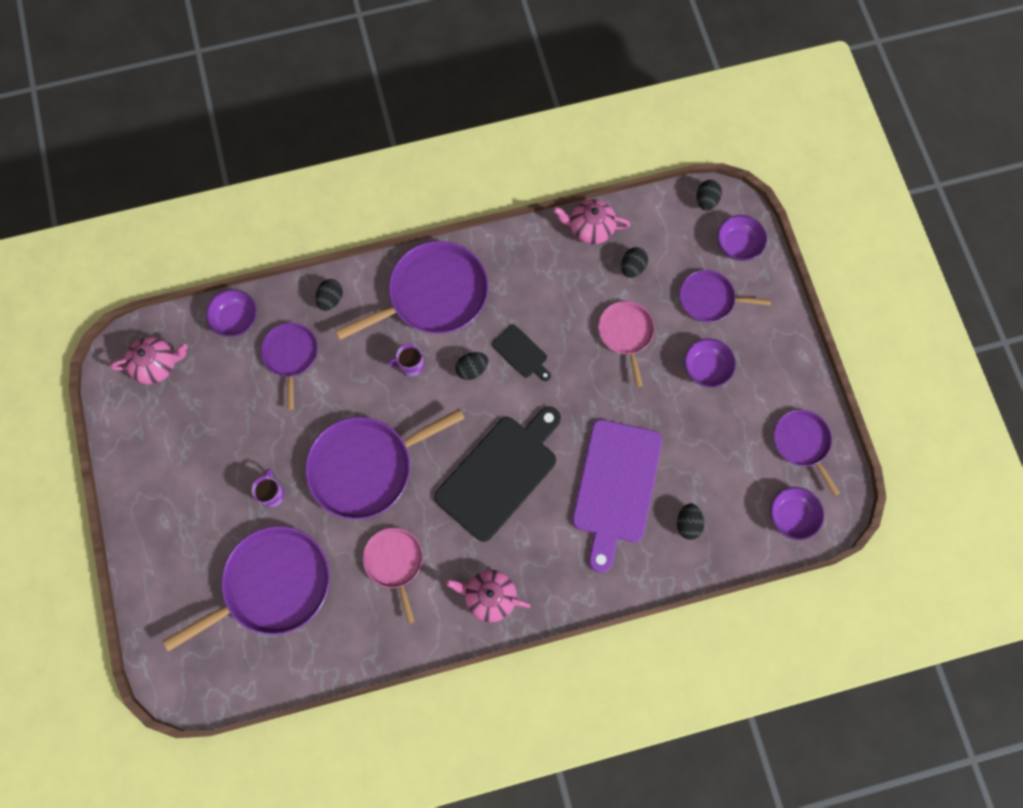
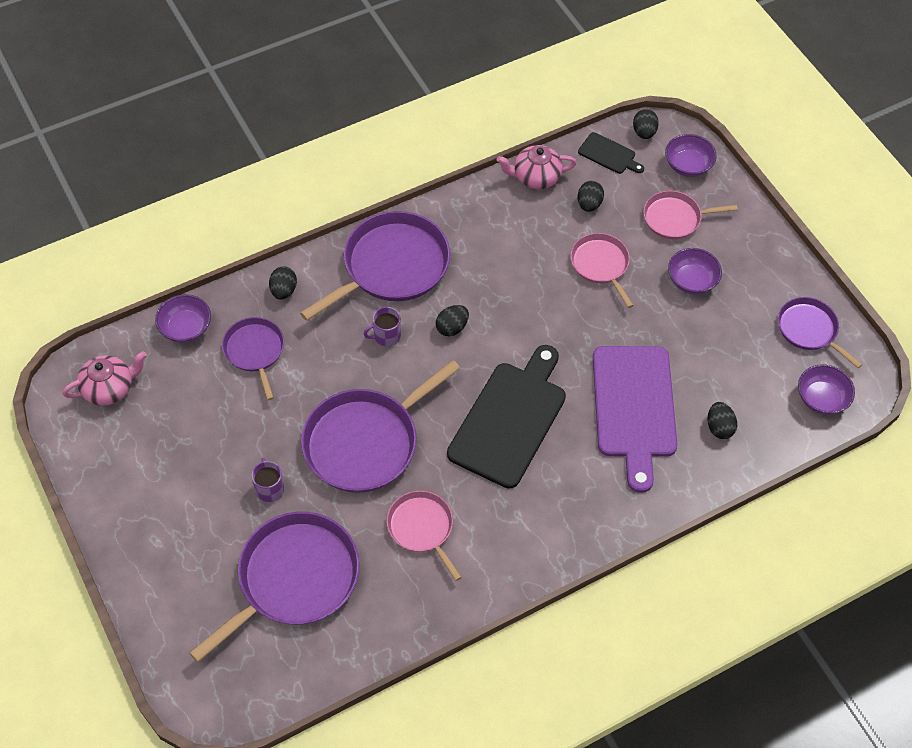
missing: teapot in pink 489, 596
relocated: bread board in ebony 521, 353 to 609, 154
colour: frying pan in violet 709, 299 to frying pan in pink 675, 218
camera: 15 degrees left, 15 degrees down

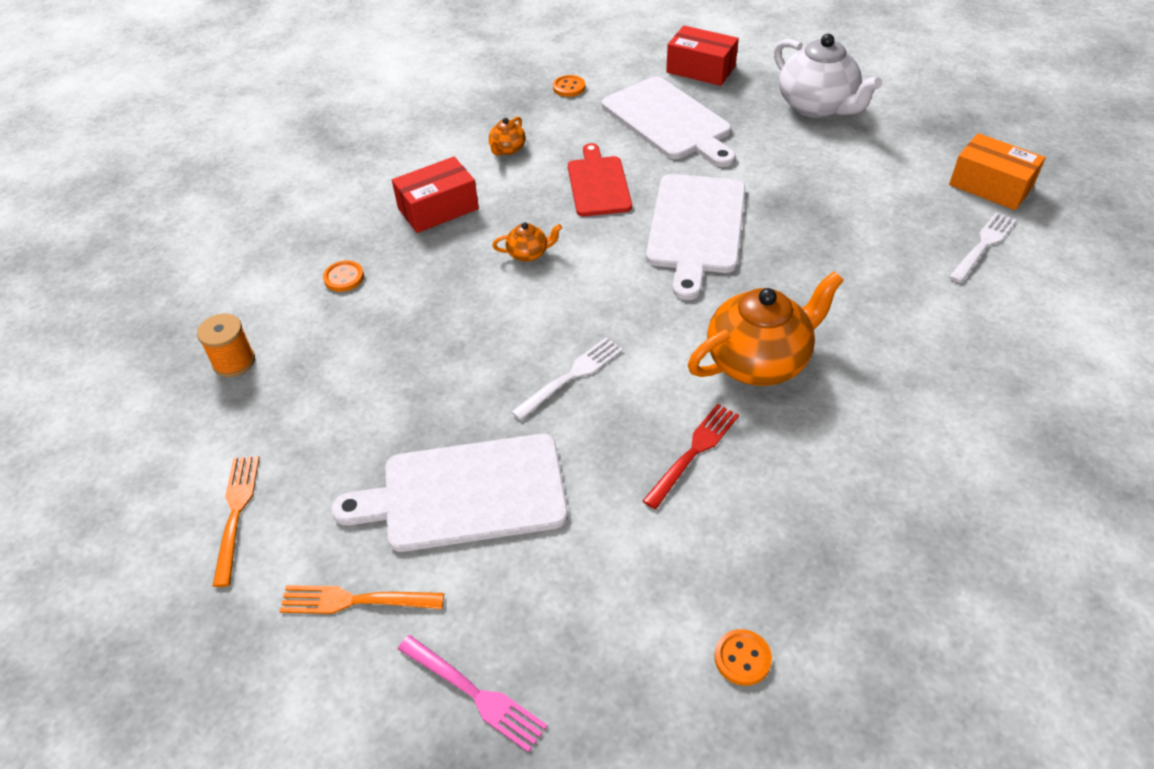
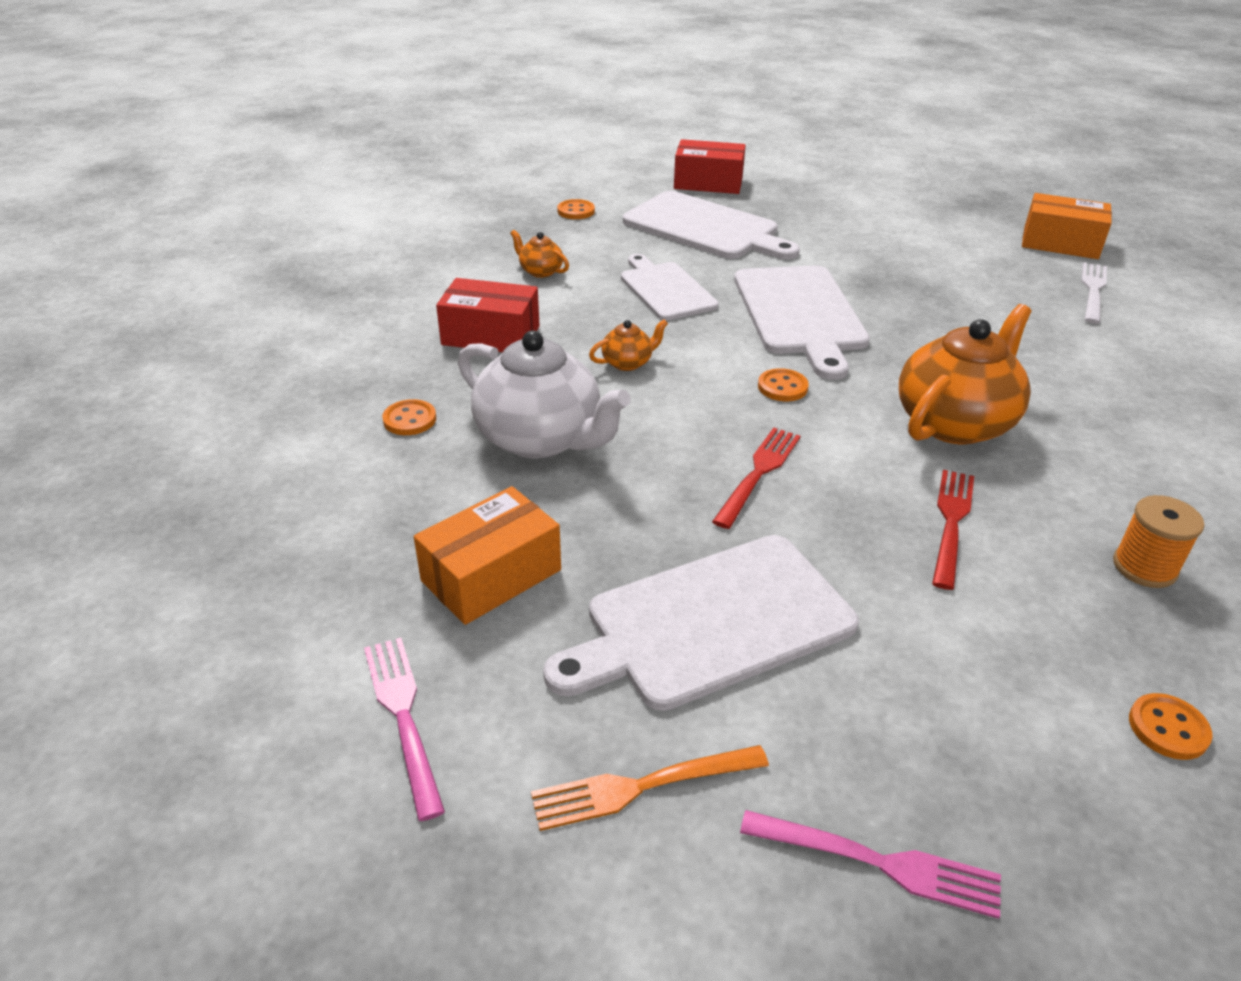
appeared: parcel in orange-coloured 491, 576; button in orange-coloured 782, 387
relocated: reel of thread in orange-coloured 234, 362 to 1144, 567; teapot in white 817, 106 to 540, 439
colour: dinner fork in orange-coloured 236, 513 to dinner fork in pink 403, 716; dinner fork in white 571, 376 to dinner fork in crimson 758, 473; bread board in crimson 598, 184 to bread board in white 666, 289
spun: parcel in crimson 438, 208 = 491, 335 60 degrees clockwise; teapot in orange-coloured 507, 149 = 540, 271 120 degrees clockwise
camera: 20 degrees left, 10 degrees down

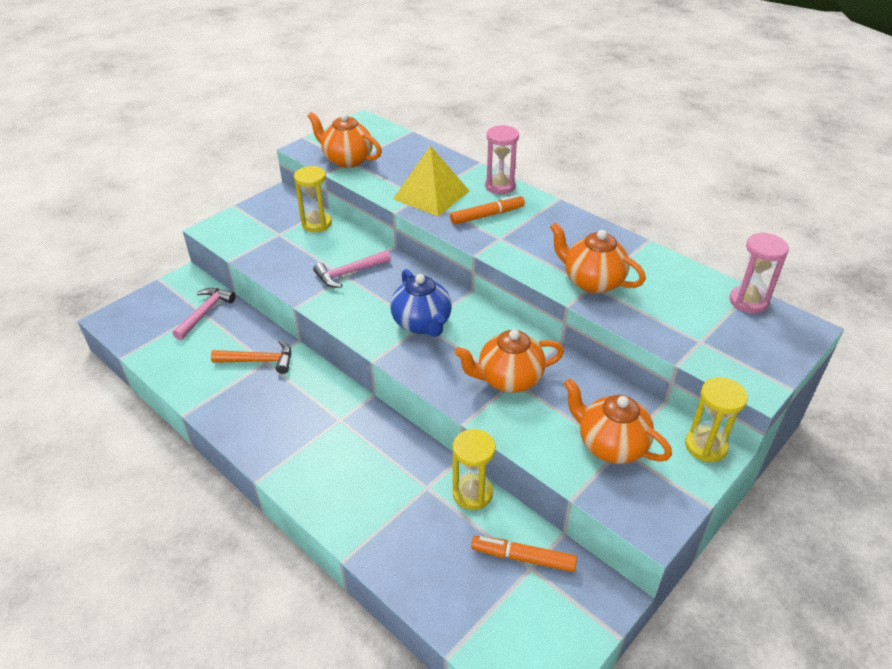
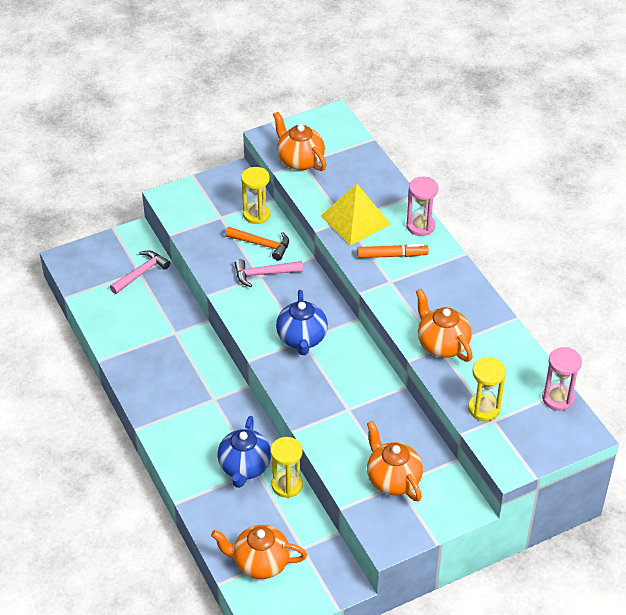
missing: felt pen in orange-coloured 523, 558
appeared: teapot in blue 244, 467
relocated: hammer in orange-coloured 259, 361 to 261, 244; teapot in orange-coloured 508, 379 to 260, 563; sandglass in yellow 705, 446 to 484, 408
camera: 20 degrees right, 5 degrees up

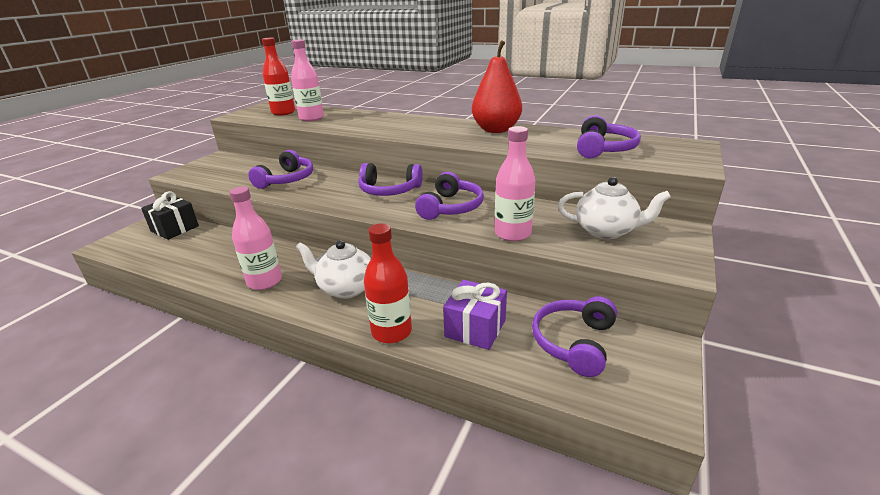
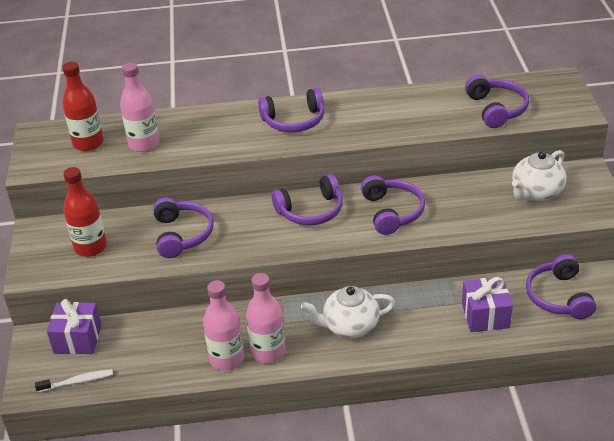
missing: pear fruit in crimson 496, 130
appeared: dental brush in white 77, 382; over-ear headphones in violet 294, 121
relocated: bottle in crimson 391, 332 to 90, 247; bottle in pink 512, 234 to 227, 359
colour: gift in ebony 175, 228 to gift in violet 78, 339
spun: teapot in white 606, 231 = 536, 193 150 degrees clockwise
camera: 30 degrees left, 10 degrees up

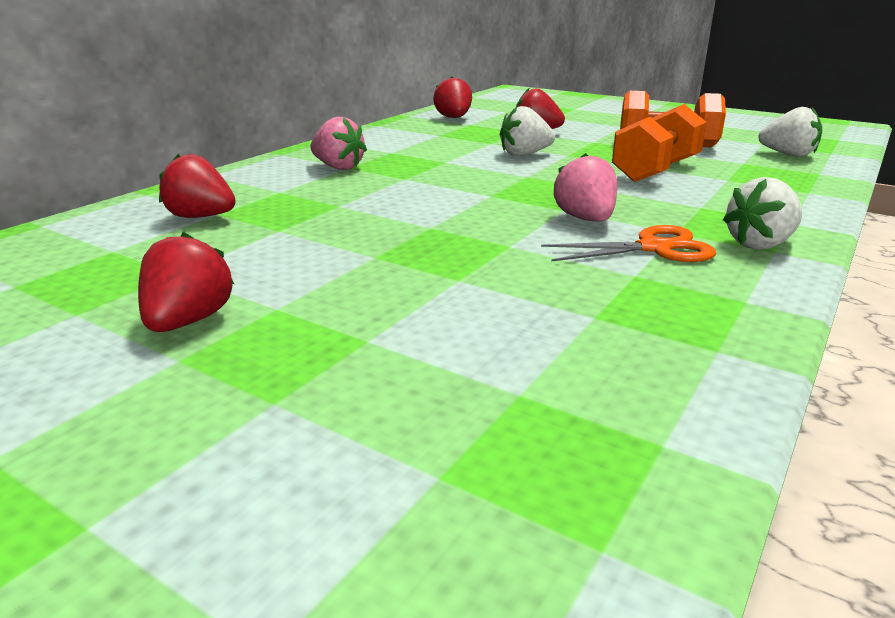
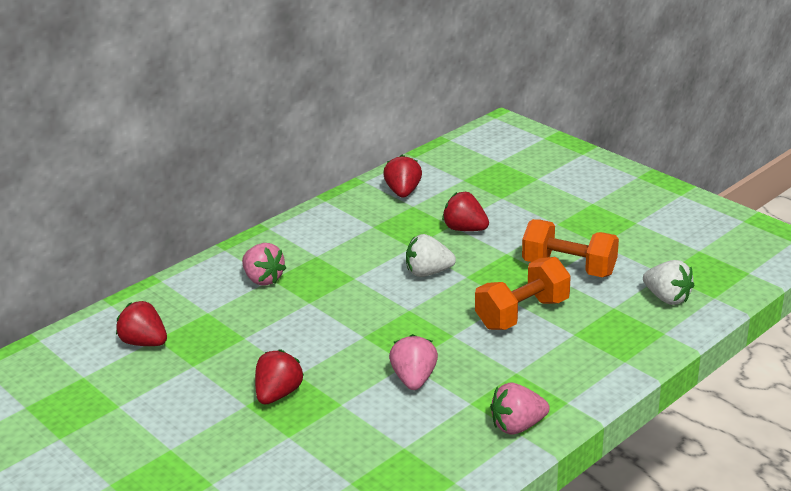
missing: pair of scissors in orange-coloured 654, 248
relocated: berry in crimson 188, 321 to 278, 394
colour: berry in white 760, 244 to berry in pink 517, 426
camera: 15 degrees right, 5 degrees up

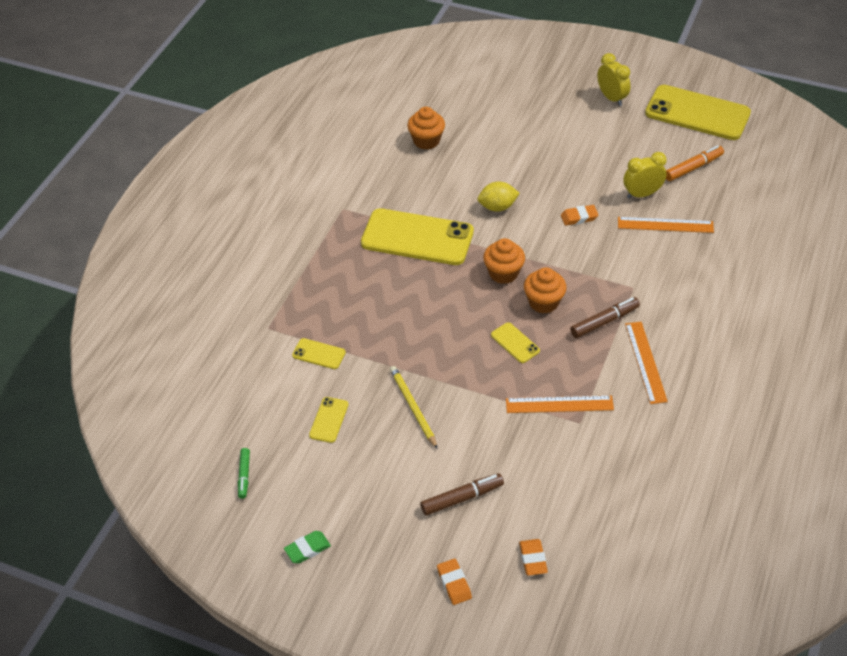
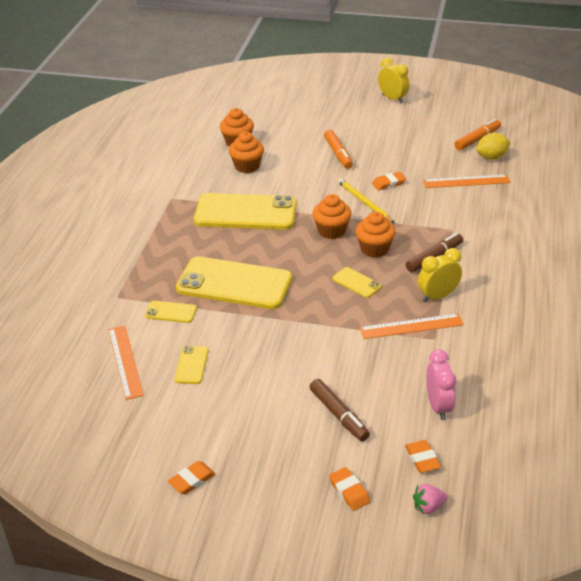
missing: felt pen in emerald 244, 476
appeared: fairy cake in orange-coloured 247, 166; felt pen in orange-coloured 338, 154; berry in pink 428, 507; bedside clock in pink 438, 406
relocated: wooden pencil in yellow 413, 408 to 364, 202; lemon in yellow 497, 207 to 491, 157; bedside clock in yellow 642, 194 to 437, 296; ruler in orange-coloured 645, 362 to 125, 361; smartphone in yellow 697, 113 to 234, 283
colour: gum eraser in emerald 307, 549 to gum eraser in orange-coloured 192, 480
spun: felt pen in russet 462, 498 = 338, 415 90 degrees clockwise
camera: 10 degrees left, 10 degrees down

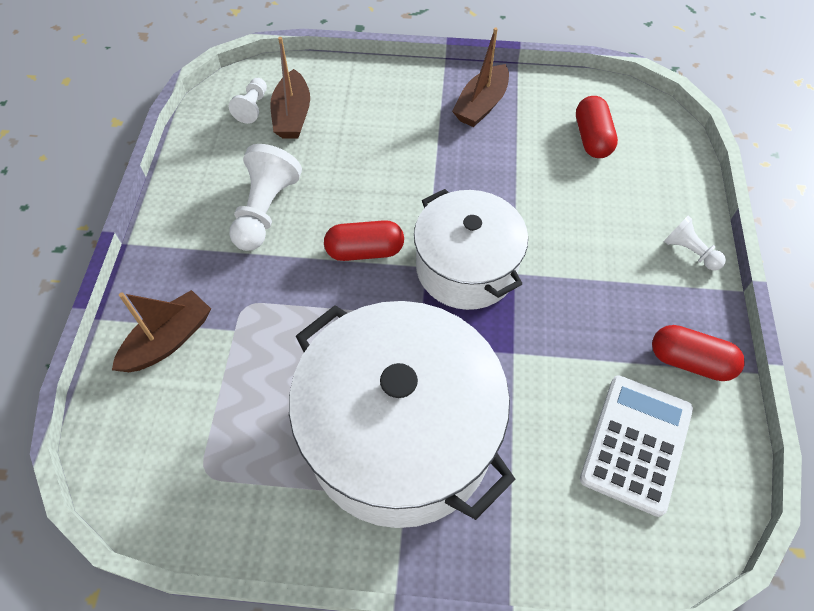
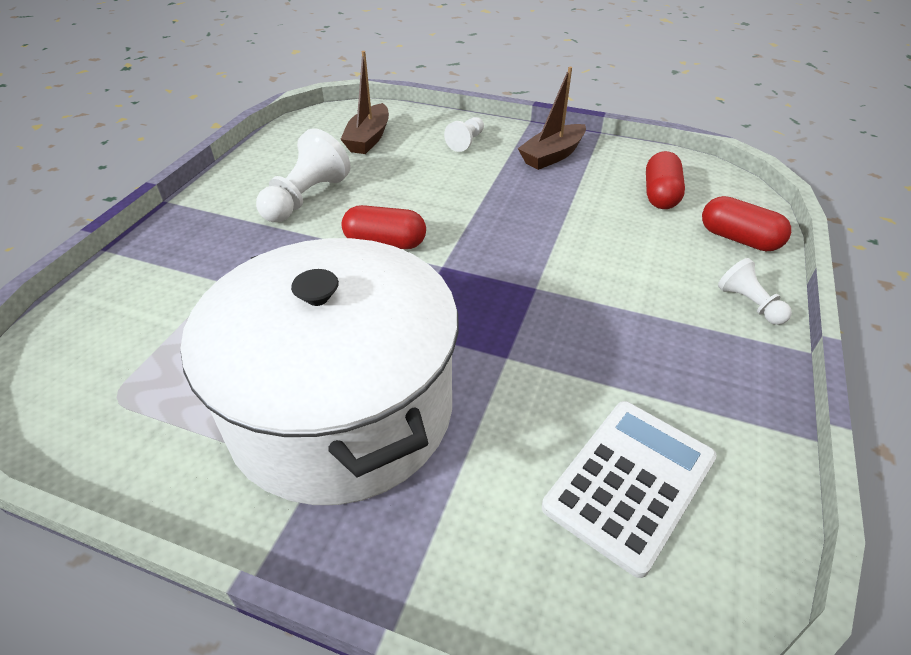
missing: toy boat in russet 168, 340; pot in white 466, 268
relocated: game pawn in white 252, 107 to 466, 142; pill in crimson 690, 361 to 738, 239
camera: 15 degrees right, 15 degrees down

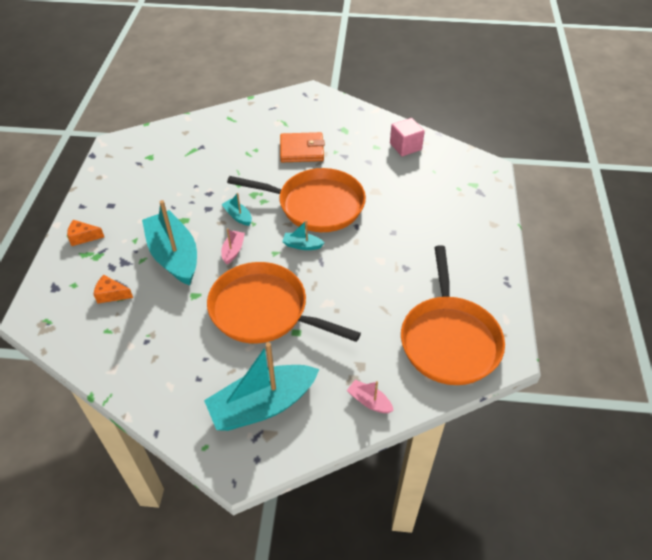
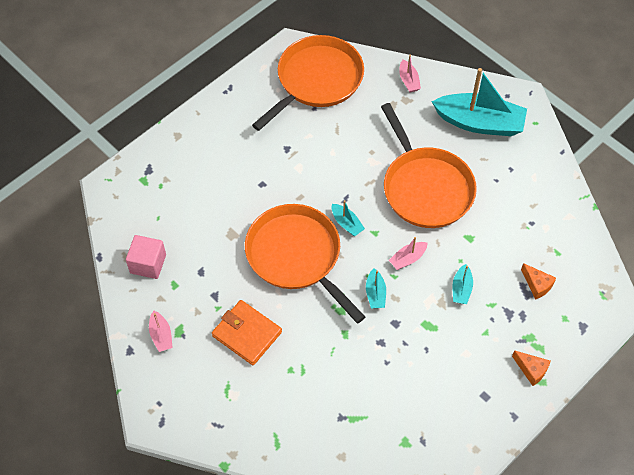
appeared: toy boat in pink 161, 335
size: toy boat in teal 174, 256 = 461, 289 x0.44
camera: 140 degrees left, 10 degrees up

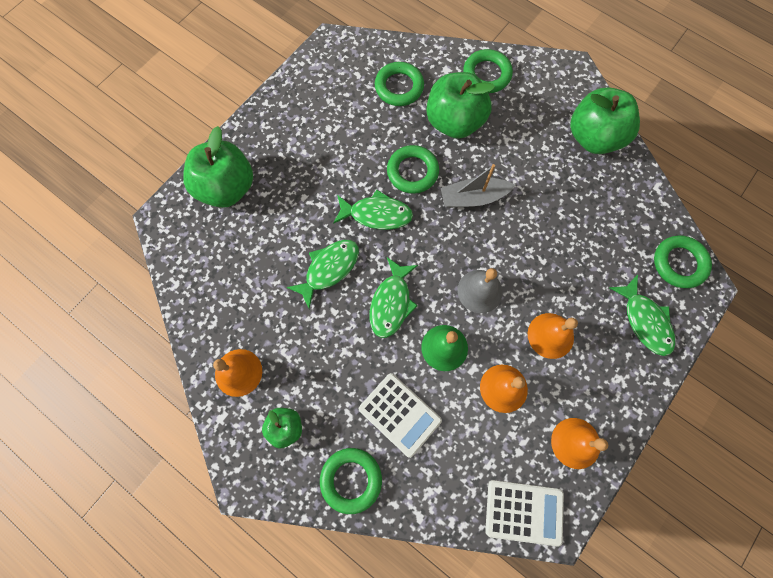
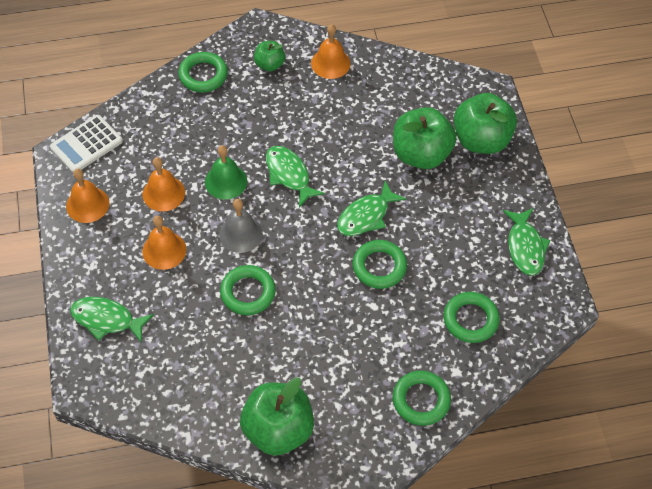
missing: pocket calculator in white 400, 414; toy boat in ash-grey 473, 198
relocated: toy fish in emerald 329, 269 to 525, 247; toy apple in emerald 454, 122 to 421, 154; torus in emerald 679, 263 to 248, 292
camera: 130 degrees right, 15 degrees down

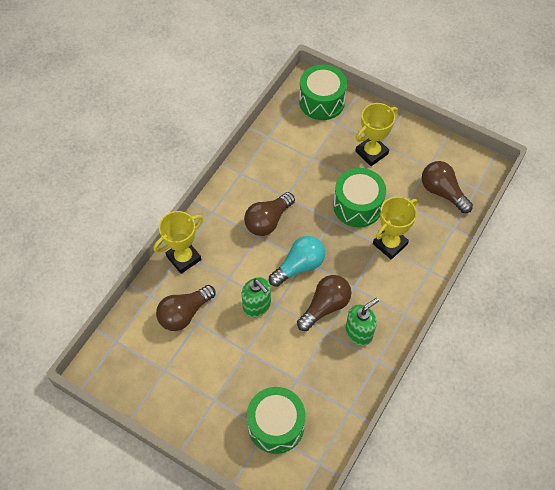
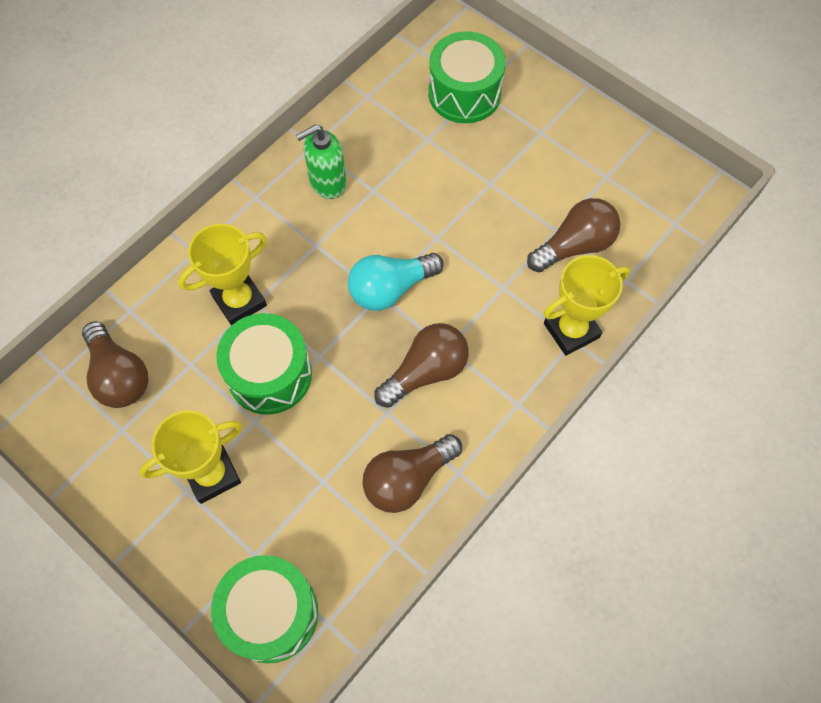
missing: soap dispenser in emerald 257, 306
relocated: light bulb in russet 325, 306 to 407, 479
camera: 170 degrees left, 5 degrees up

